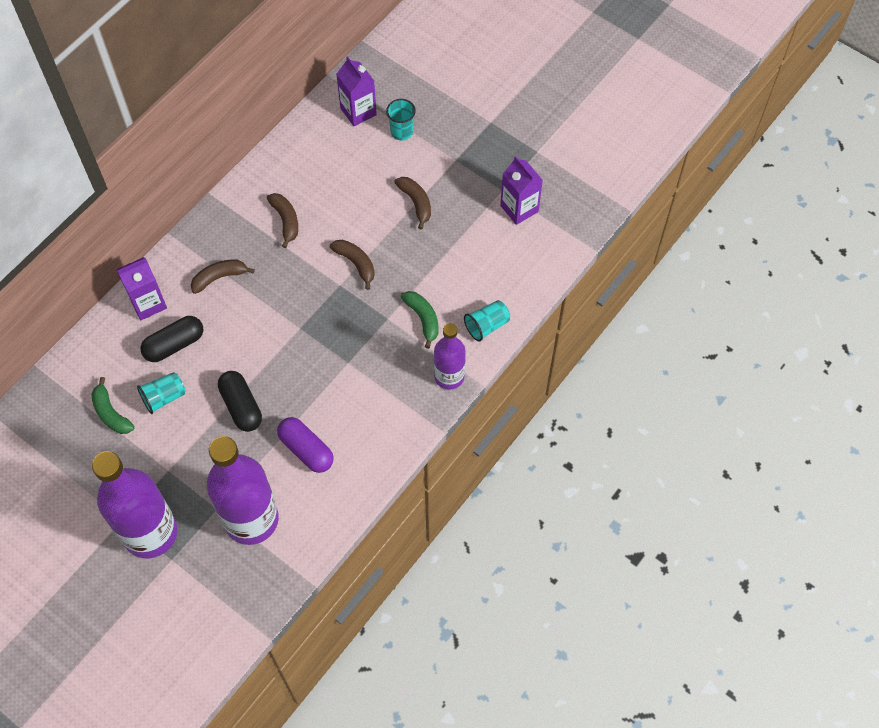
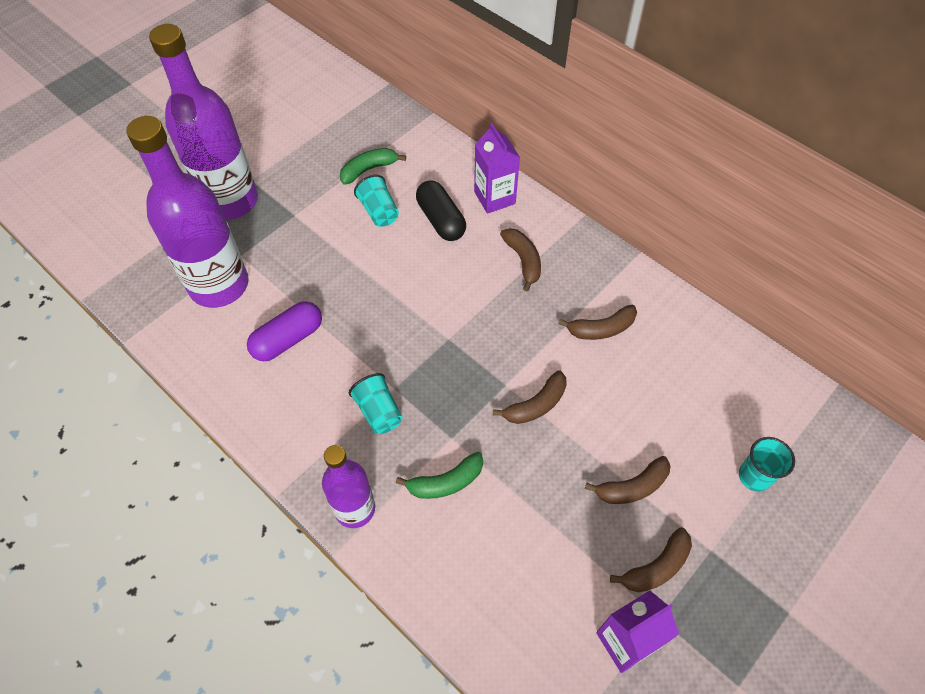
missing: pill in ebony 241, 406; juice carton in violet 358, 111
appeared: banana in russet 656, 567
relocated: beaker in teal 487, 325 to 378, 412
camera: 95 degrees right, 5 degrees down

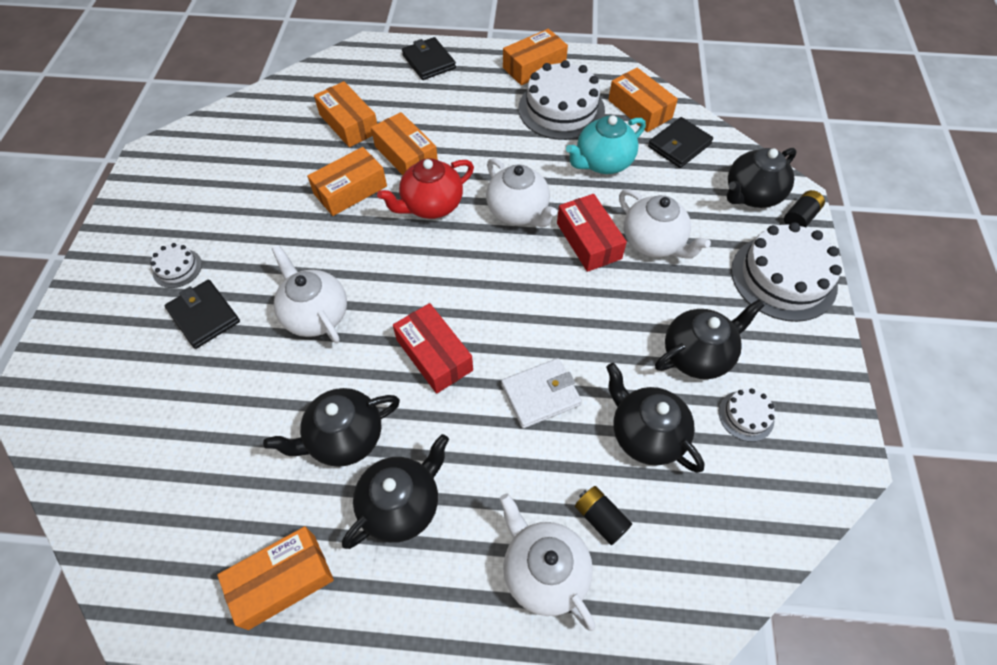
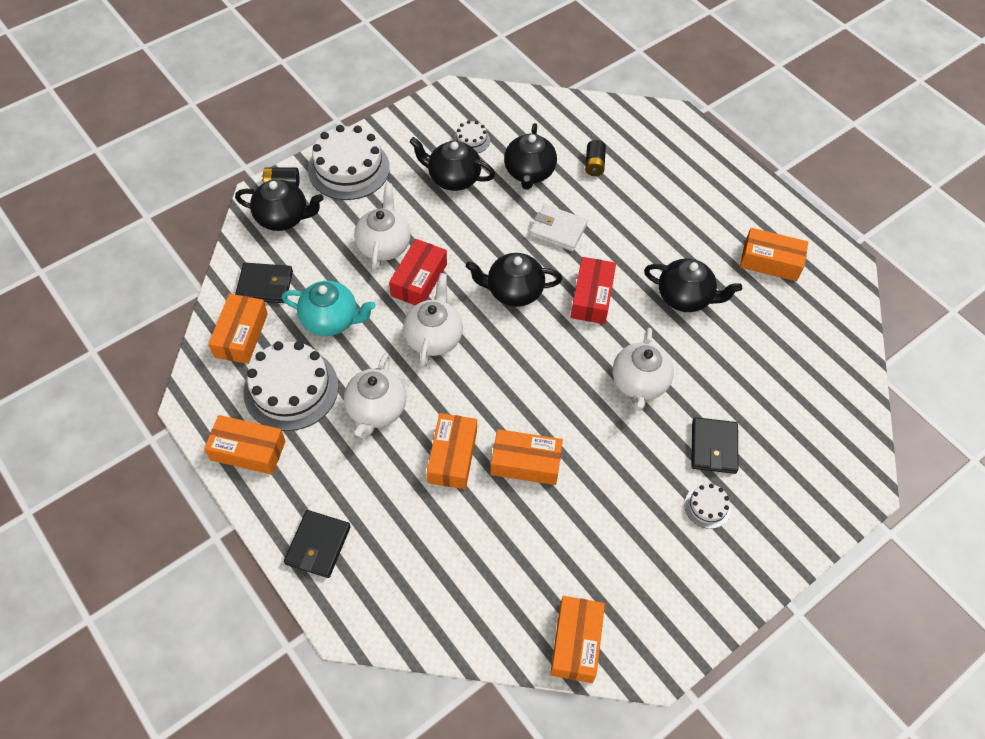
missing: teapot in crimson 431, 205
relocated: parcel in orange-coloured 349, 123 to 576, 643; teapot in ebony 401, 504 to 513, 291; teapot in white 544, 571 to 376, 410
camera: 135 degrees left, 0 degrees up

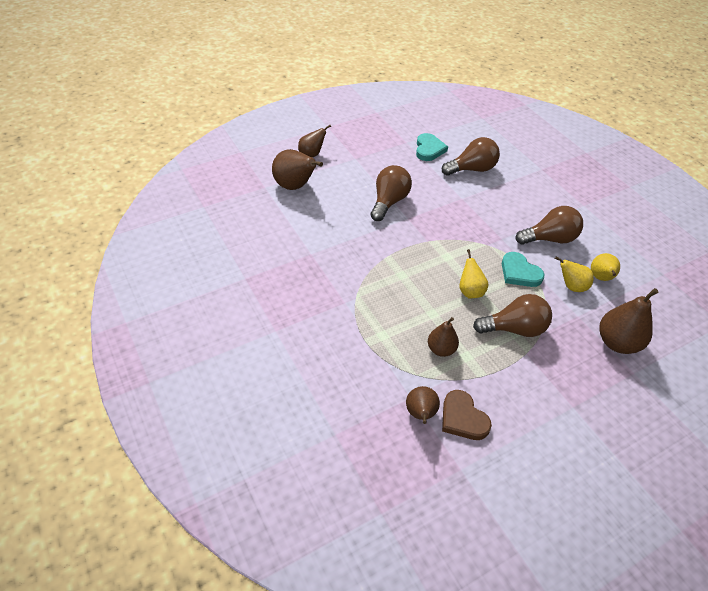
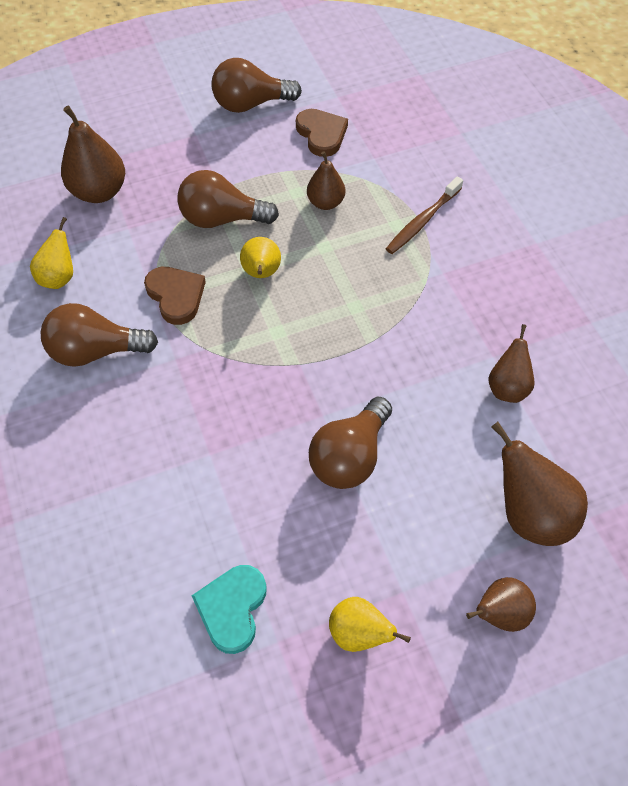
appeared: dental brush in russet 422, 221
relocated: pear fruit in russet 420, 414 to 507, 387; light bulb in russet 472, 169 to 251, 104; pear fruit in yellow 571, 286 to 359, 632
colour: love heart in teal 519, 272 to love heart in russet 176, 296
camera: 170 degrees left, 10 degrees up

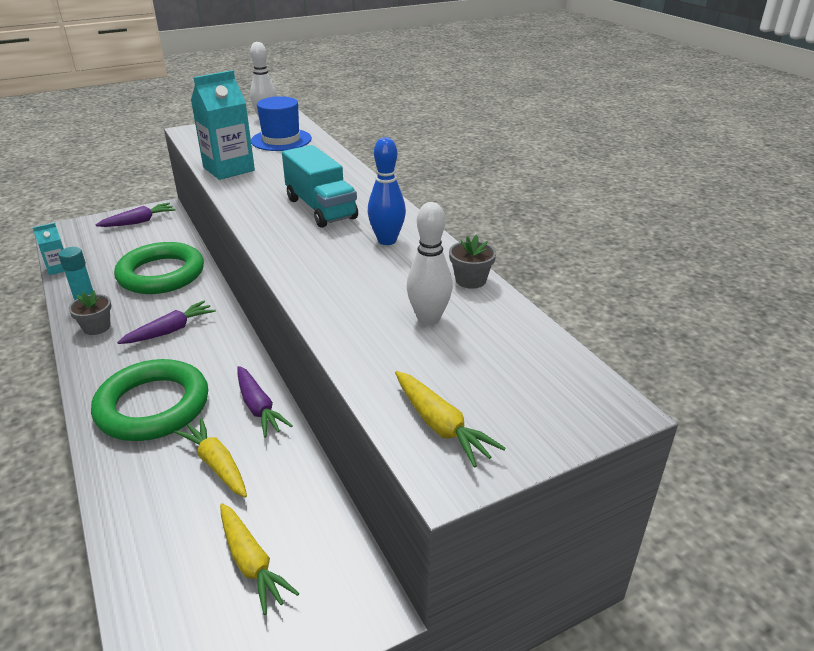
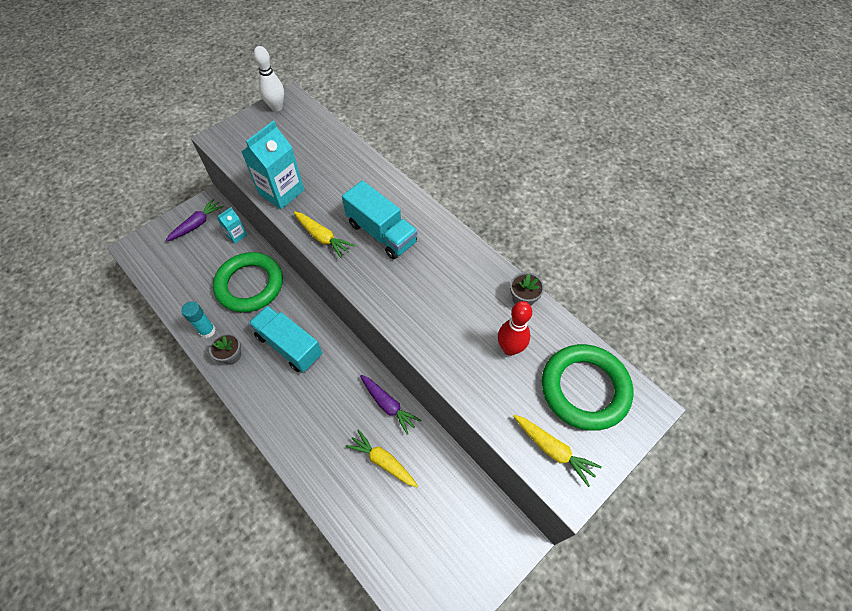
missing: hat in blue 281, 140; skittle in blue 387, 240
relocated: juice carton in teal 58, 268 to 236, 235; torus in emerald 153, 406 to 584, 389; carrot in yellow 251, 563 to 322, 237
exchanged: carrot in violet 170, 330 to lorry in teal 289, 346
colour: skittle in white 428, 319 to skittle in crimson 510, 348
camera: 15 degrees left, 25 degrees up

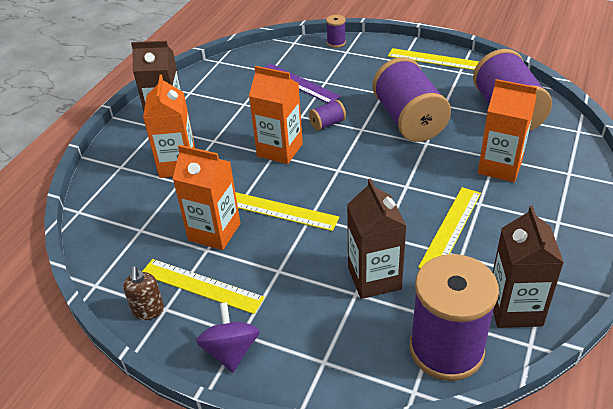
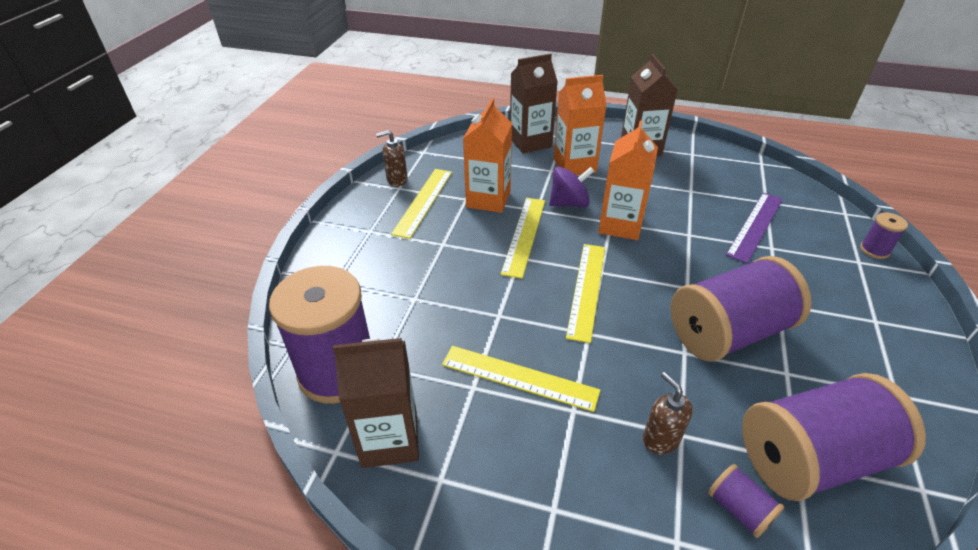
relocated: whirligig in violet 231, 351 to 569, 203; reel of thread in violet 327, 124 to 739, 509; juice carton in russet 374, 278 to 530, 142; ruler in yellow 435, 59 to 586, 290
exchanged: juice carton in orange-coloured 500, 167 to soap dispenser in russet 660, 439
camera: 80 degrees right, 0 degrees up

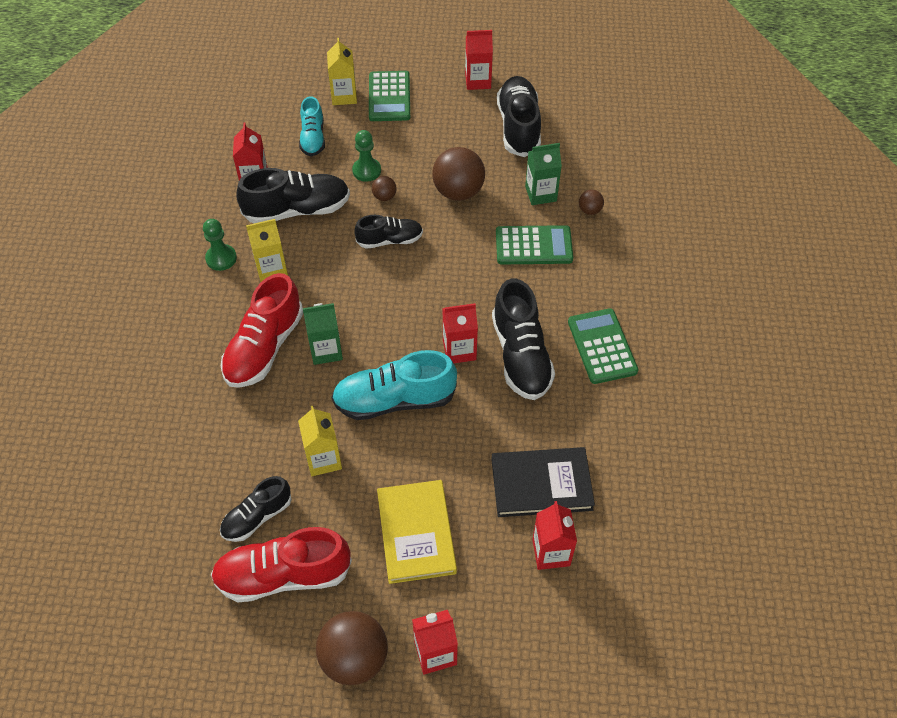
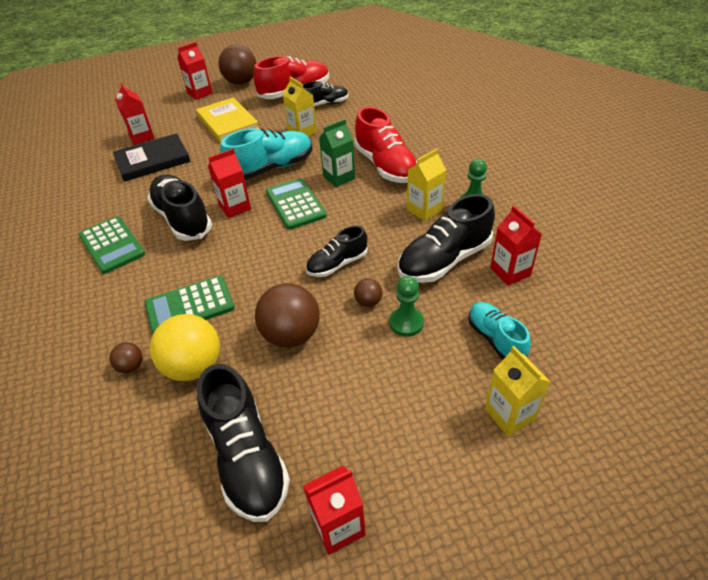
relocated: pocket calculator in emerald 389, 97 to 295, 204
exchanged: juice carton in emerald 540, 194 to play ball in yellow 194, 366
spun: sneaker in ebony 257, 517 = 325, 104 45 degrees clockwise; sneaker in crimson 264, 347 = 385, 166 150 degrees clockwise
camera: 160 degrees right, 10 degrees down

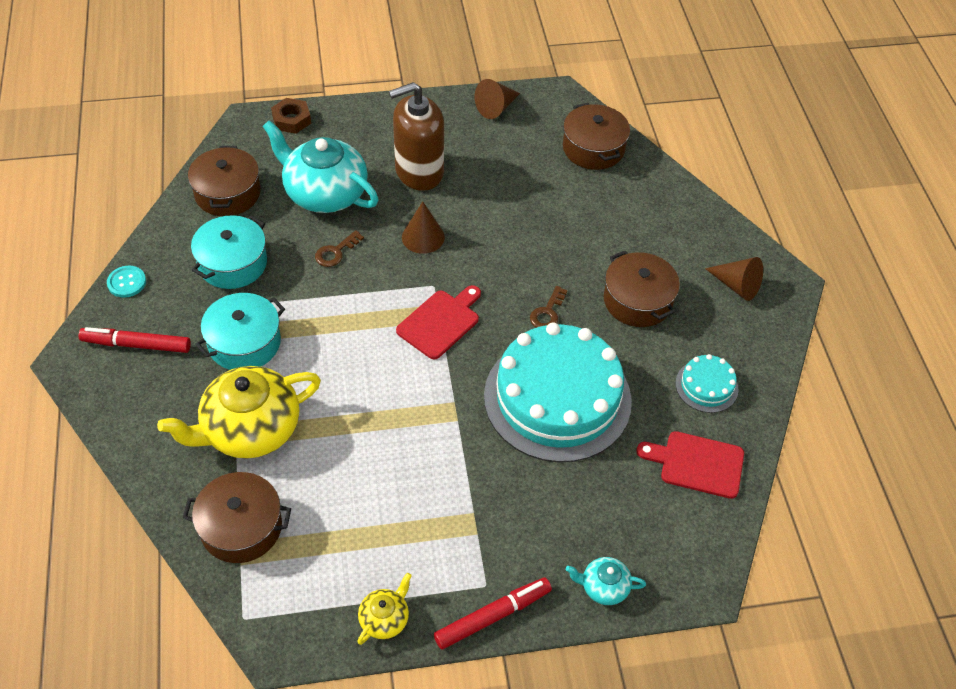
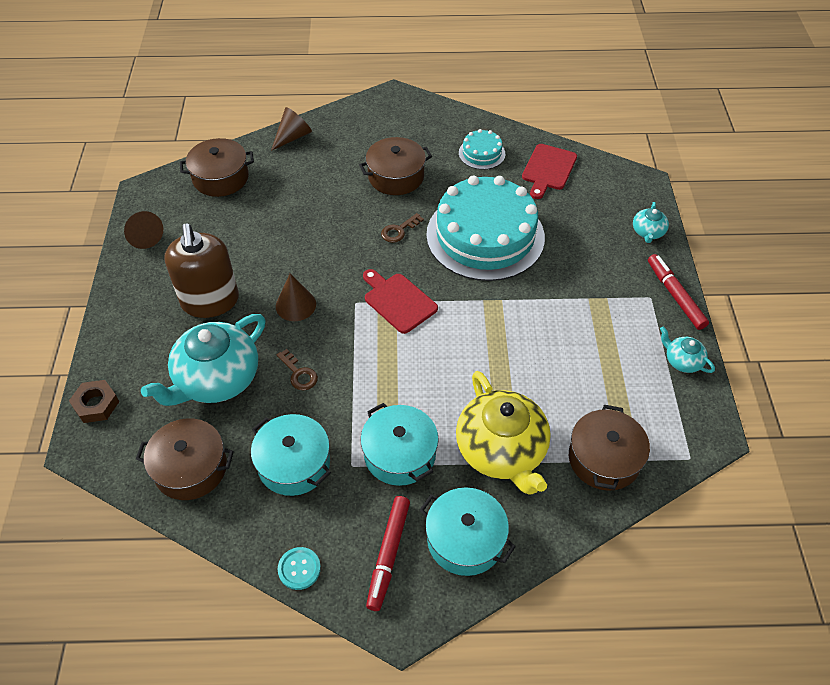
appeared: pot in teal 465, 539
relocated: cone shape in russet 736, 285 to 292, 137
colour: teapot in yellow 385, 618 to teapot in teal 682, 361
spun: door key in russet 547, 312 = 399, 230 105 degrees clockwise
camera: 80 degrees left, 0 degrees up

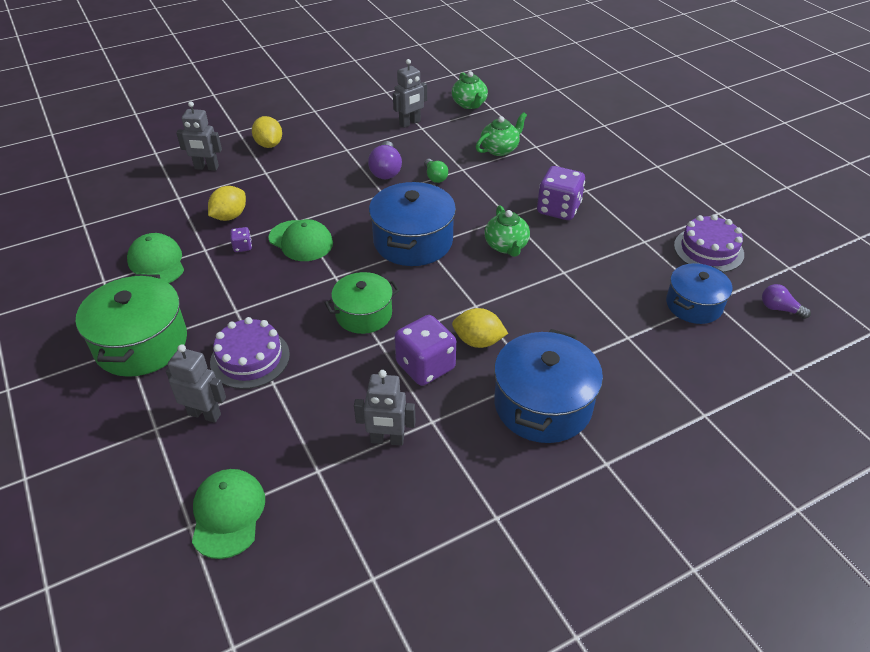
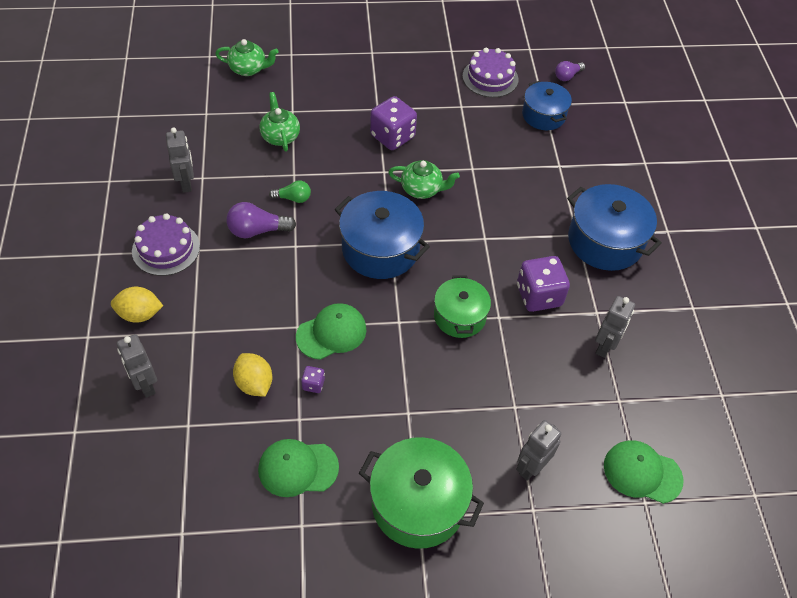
missing: lemon in yellow 478, 341
relocated: layer cake in violet 250, 358 to 166, 248; teapot in emerald 469, 104 to 248, 69
spun: toy robot in ash-grey 206, 168 = 145, 385 120 degrees clockwise; light bulb in violet 386, 170 = 257, 230 150 degrees clockwise
camera: 70 degrees left, 10 degrees up

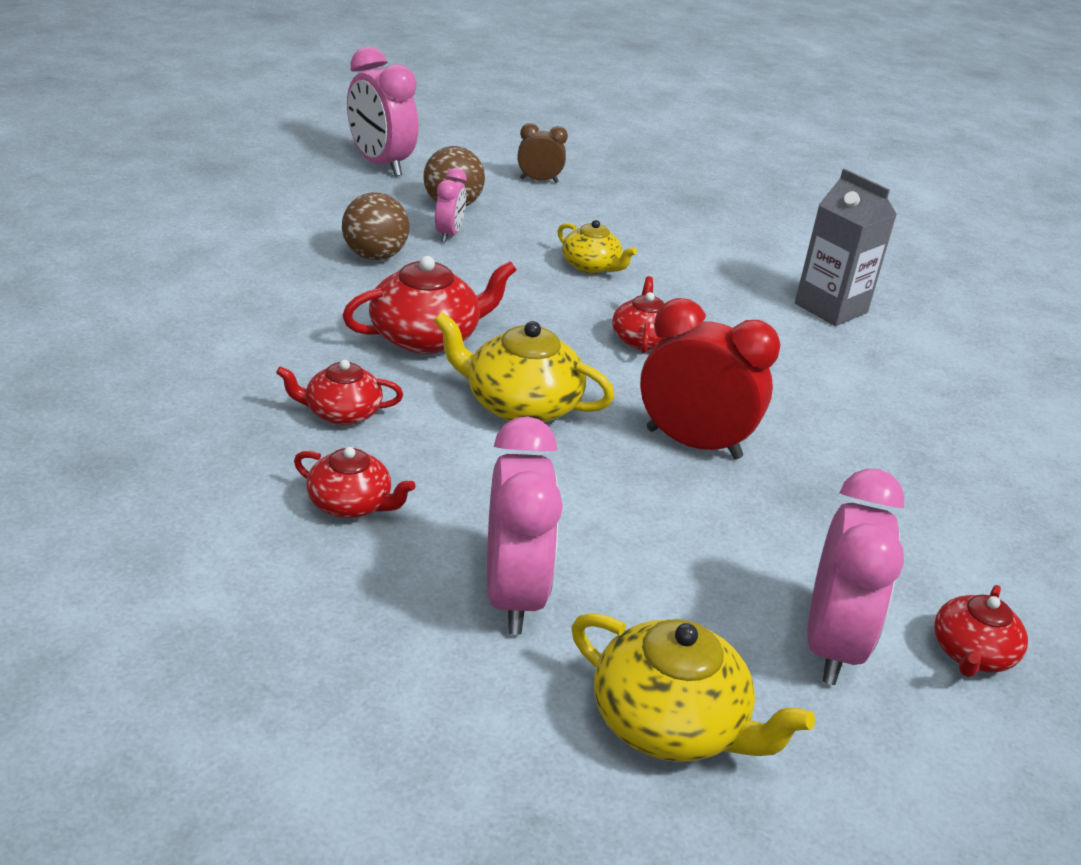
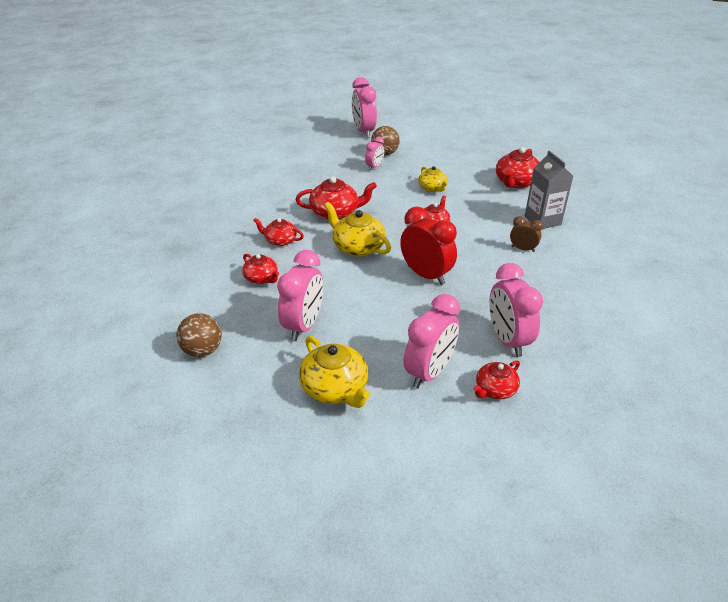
appeared: bedside clock in pink 507, 340; teapot in crimson 516, 182
relocated: play ball in russet 374, 256 to 202, 350; bedside clock in russet 539, 180 to 522, 249
camera: 25 degrees right, 5 degrees up

